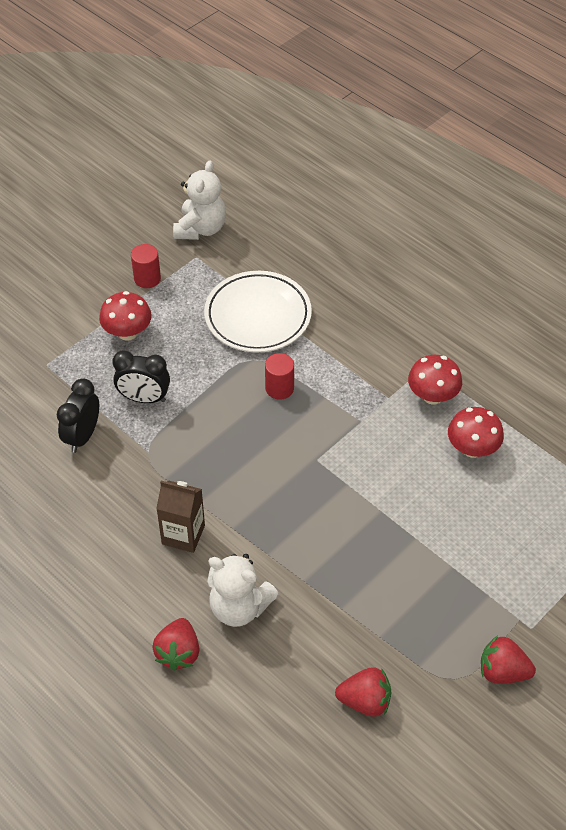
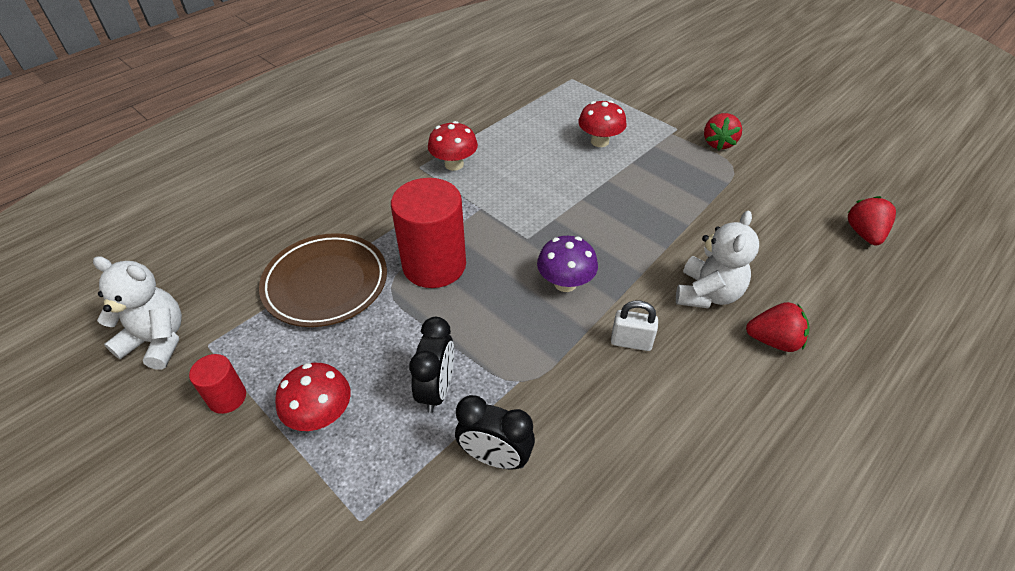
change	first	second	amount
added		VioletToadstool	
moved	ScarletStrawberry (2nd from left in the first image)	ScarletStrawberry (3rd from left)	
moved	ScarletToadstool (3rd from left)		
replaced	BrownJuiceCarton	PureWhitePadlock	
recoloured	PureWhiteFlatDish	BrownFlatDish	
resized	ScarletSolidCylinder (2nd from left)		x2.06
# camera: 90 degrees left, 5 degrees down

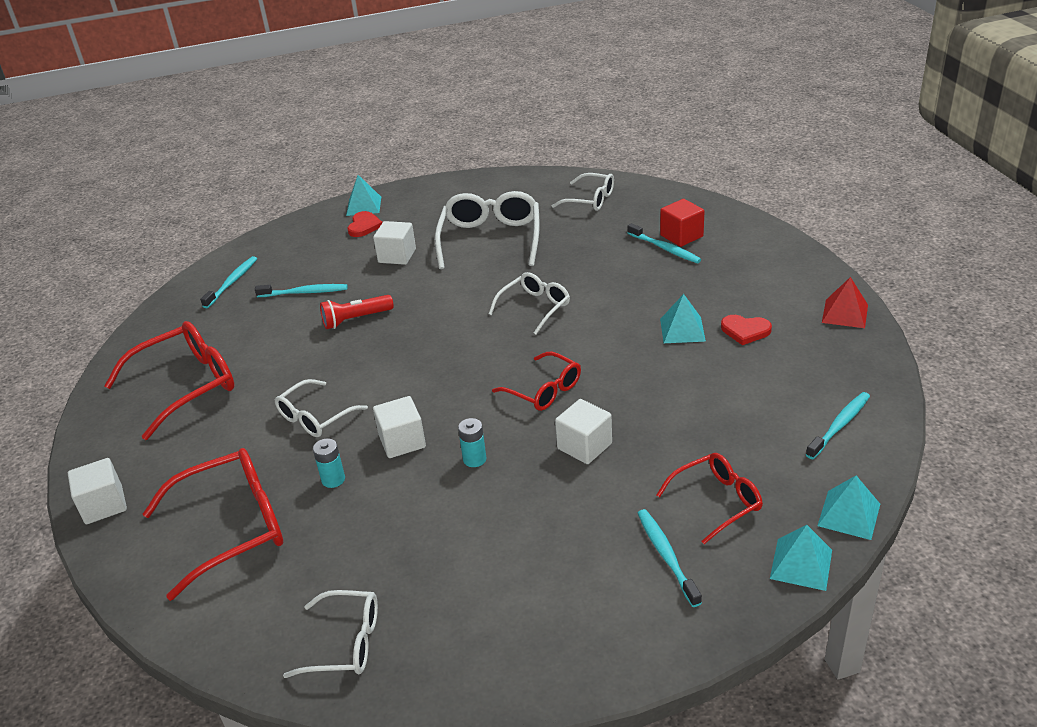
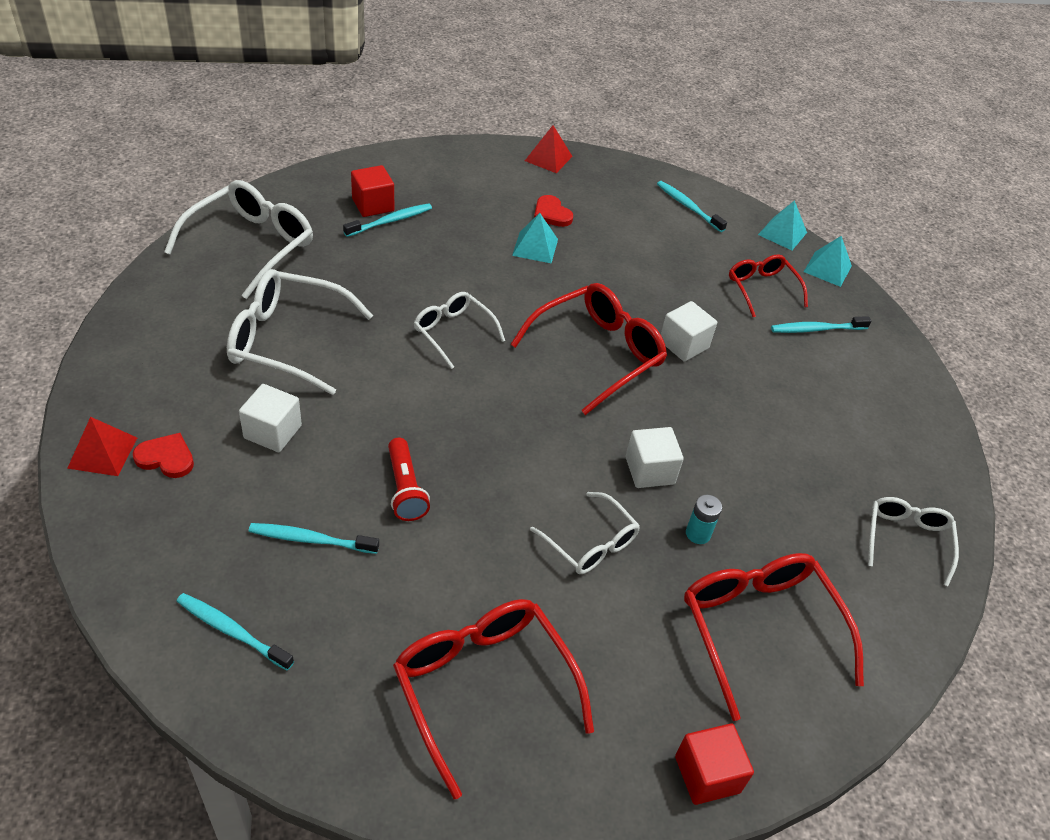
change	first	second	amount
removed	TurquoisePowerCell (2nd from left)		
recoloured	PureWhiteCube (1st from left)	ScarletCube (2nd from left)	
recoloured	TurquoisePyramidShape (1st from left)	ScarletPyramidShape (1st from left)	
turned	TurquoiseToothBrush (2nd from left)		90 degrees counterclockwise
turned	ScarletLoveHeart (2nd from left)		120 degrees clockwise
resized	ScarletEyeglasses (3rd from left in the first image)	ScarletEyeglasses (2nd from left)	x1.67
resized	PureWhiteEyeglasses (5th from left in the first image)	PureWhiteEyeglasses (1st from left)	x1.67
# camera: 90 degrees left, 10 degrees up

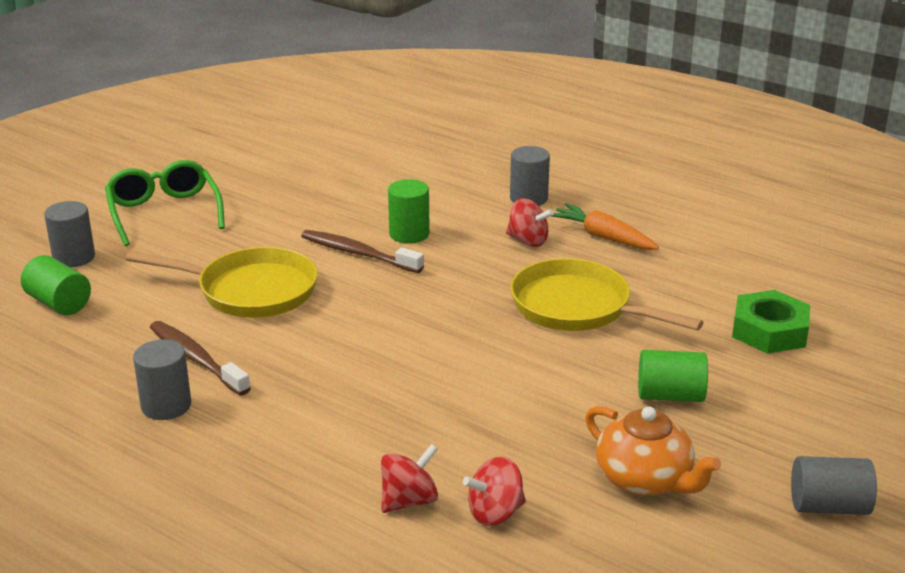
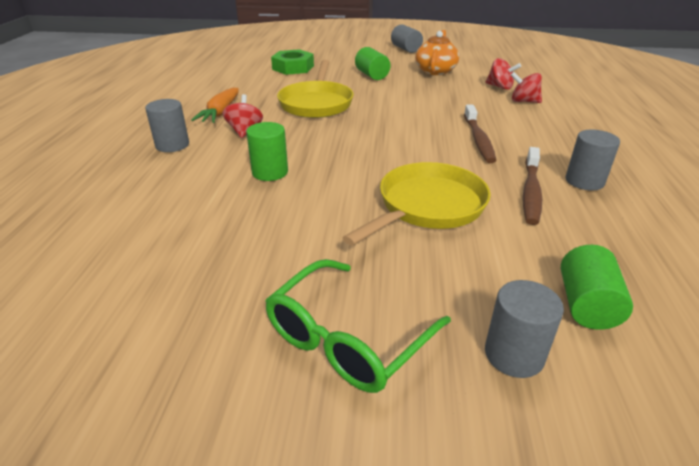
change	first	second	amount
moved	BrownToothBrush (2nd from left in the first image)	BrownToothBrush (1st from left)	
turned	BrightYellowFryingPan (1st from left in the first image)	BrightYellowFryingPan (2nd from left)	60 degrees clockwise
# camera: 120 degrees left, 5 degrees up

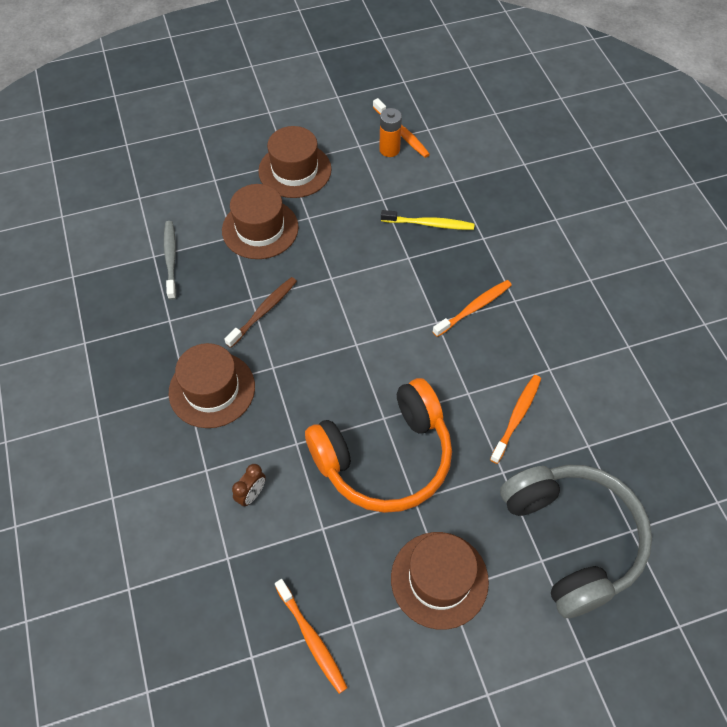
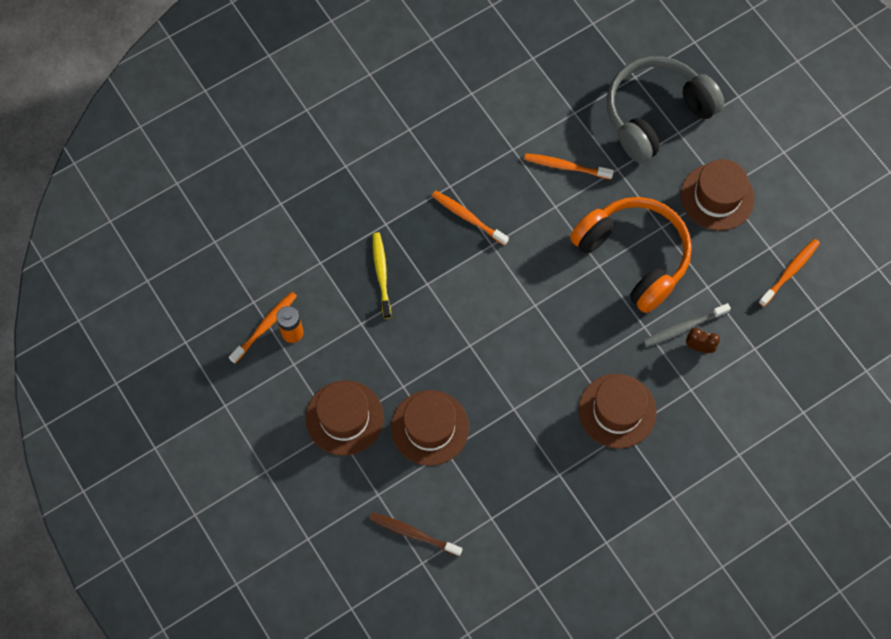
change	first	second	amount
moved	GreyToothBrush		
moved	BrownToothBrush		
# camera: 105 degrees left, 10 degrees up

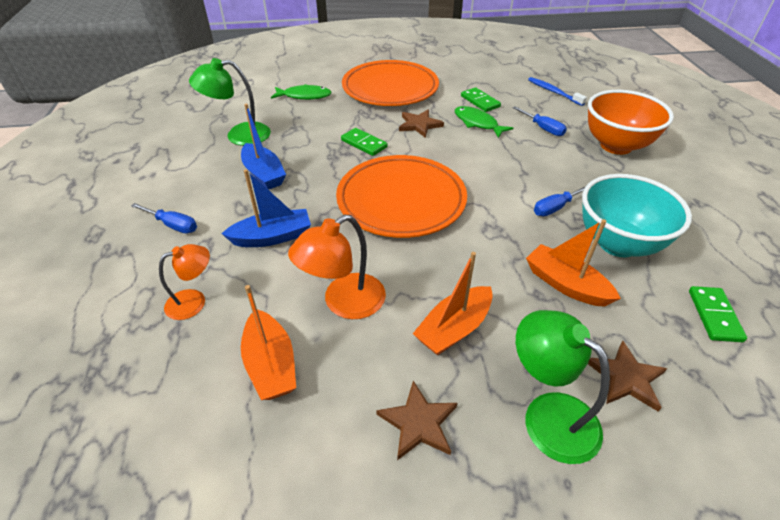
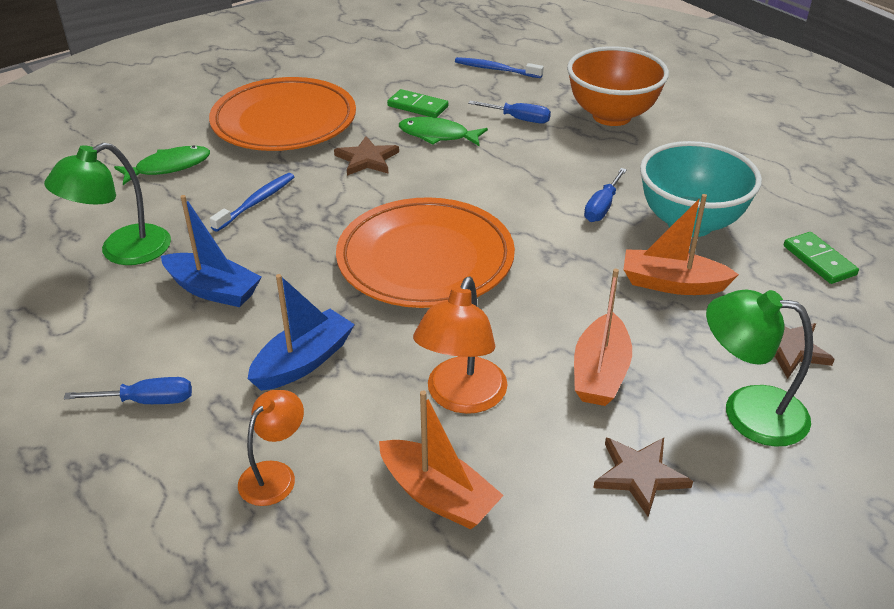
change	first	second	amount
removed	LeafGreenDomino (1st from left)		
added		CobaltToothBrush (1st from left)	
# camera: 30 degrees left, 5 degrees down

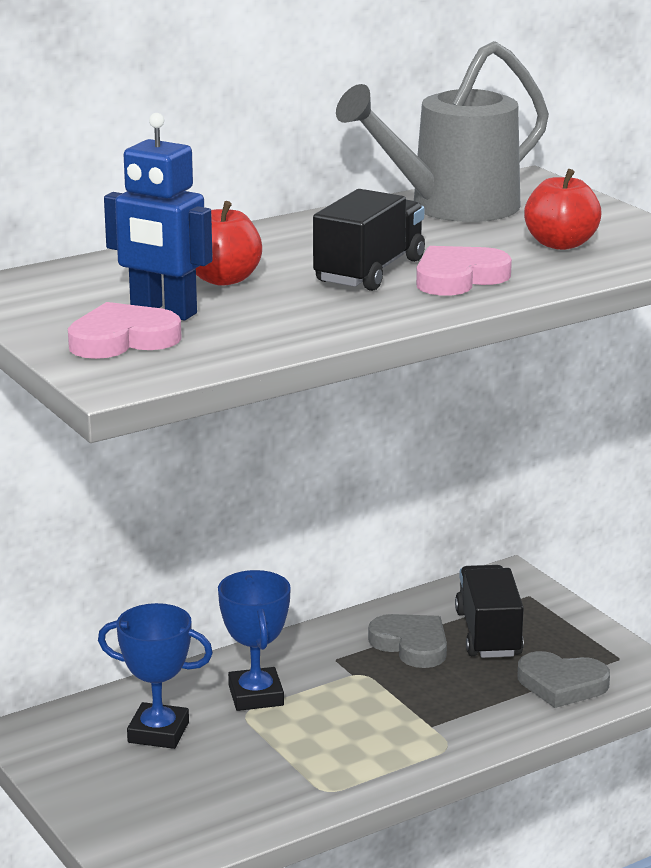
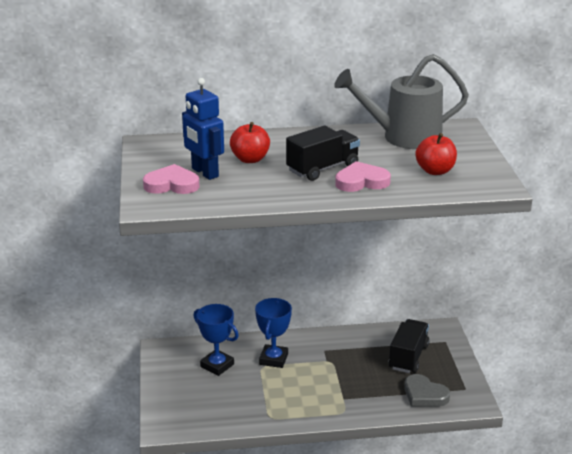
change	first	second	amount
removed	GreyLoveHeart (1st from left)		
# camera: 25 degrees right, 5 degrees up

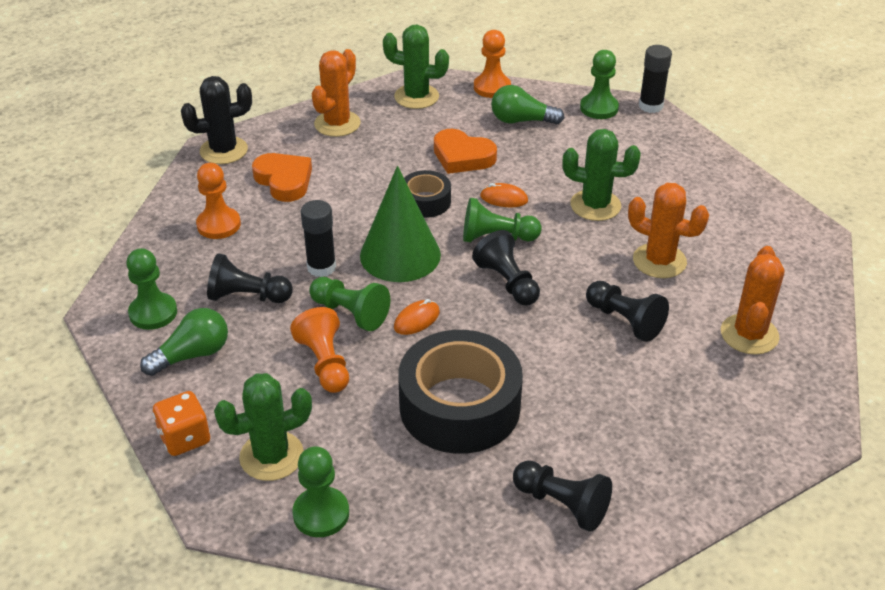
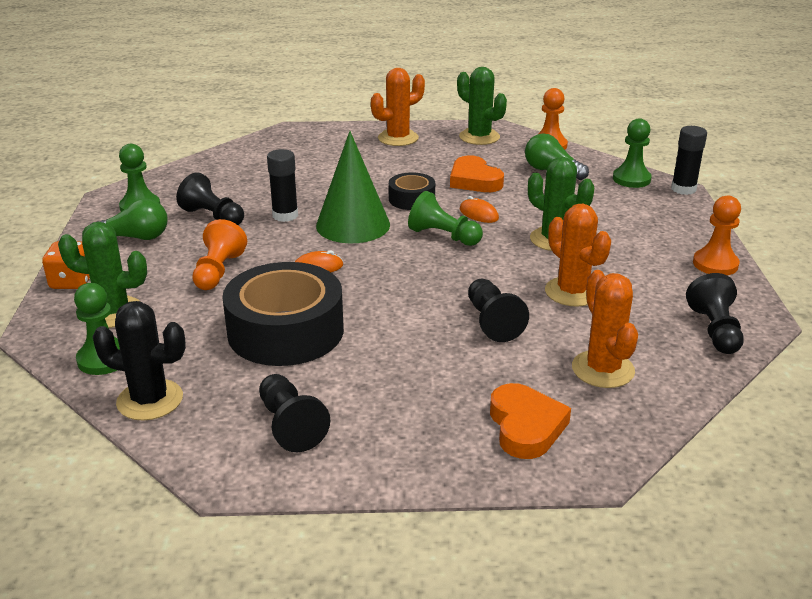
change	first	second	amount
removed	LeafGreenChessPawn (3rd from left)		
moved	JetBlackSaguaroCactus		
moved	OrangeChessPawn (1st from left in the first image)	OrangeChessPawn (3rd from left)	
moved	OrangeLoveHeart (1st from left in the first image)	OrangeLoveHeart (2nd from left)	
moved	JetBlackChessPawn (2nd from left in the first image)	JetBlackChessPawn (4th from left)	
turned	OrangeSaguaroCactus (3rd from left)		60 degrees counterclockwise
# camera: 30 degrees right, 10 degrees down

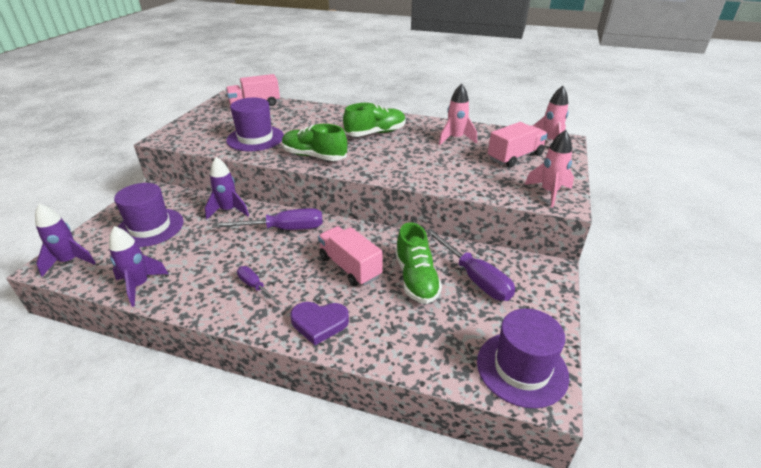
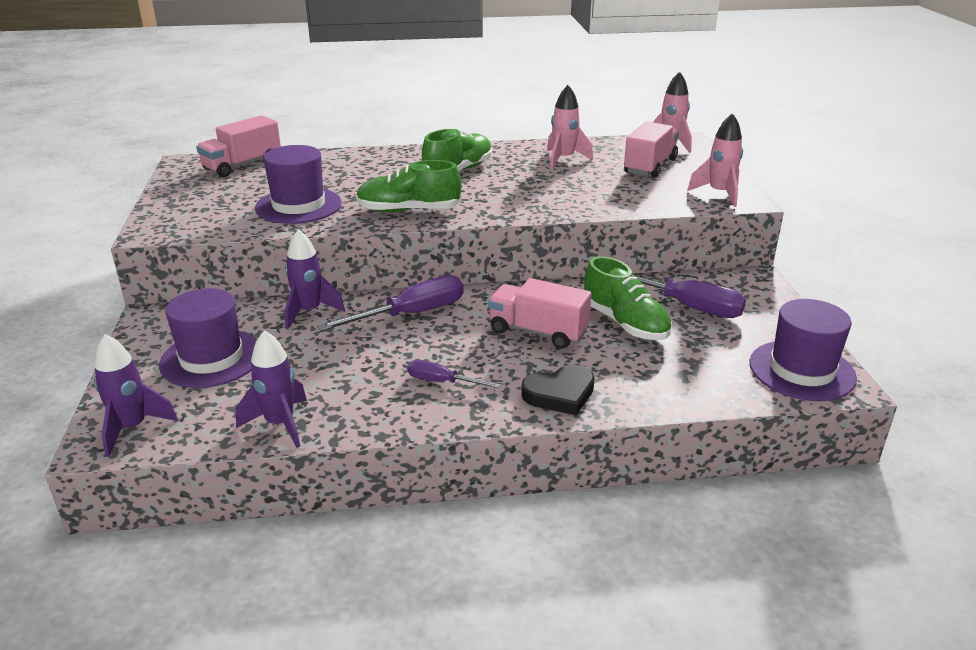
change	first	second	amount
recoloured	VioletLoveHeart	JetBlackLoveHeart	
# camera: 25 degrees left, 5 degrees down

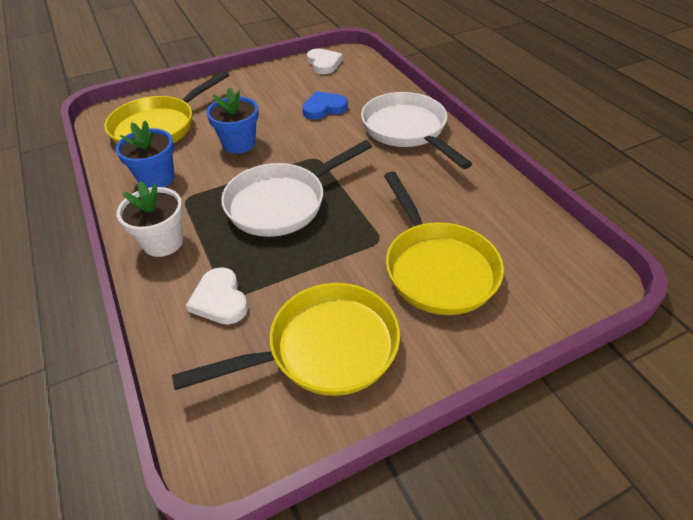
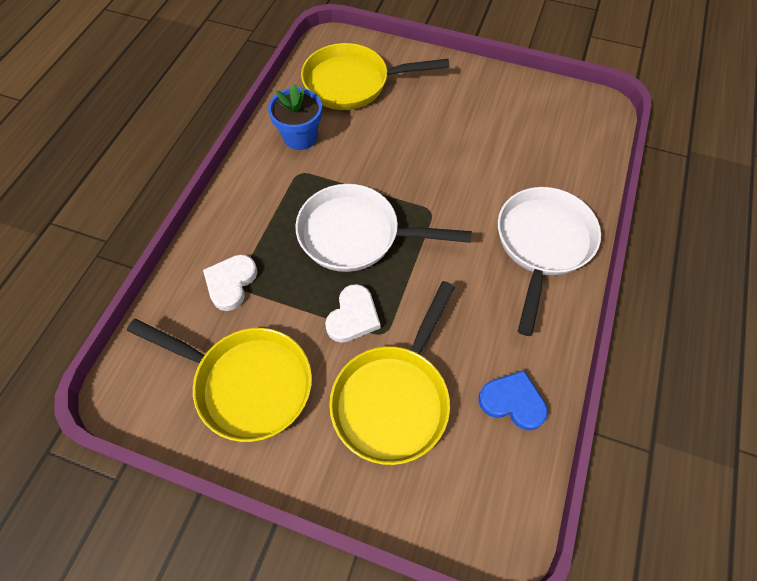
change	first	second	amount
removed	PureWhitePlantPot		
removed	CobaltPlantPot (2nd from left)		
moved	CobaltLoveHeart		
moved	PureWhiteLoveHeart (2nd from left)		
# camera: 45 degrees right, 15 degrees up

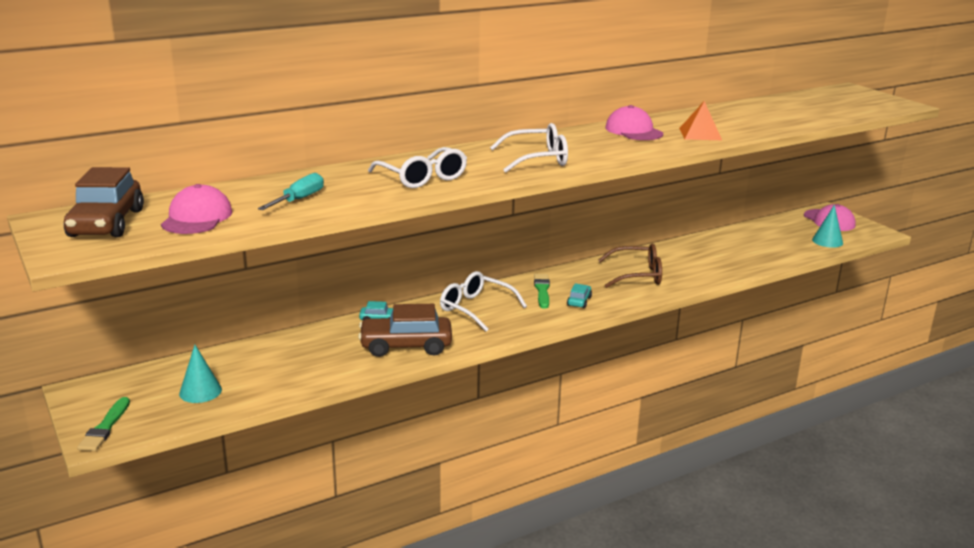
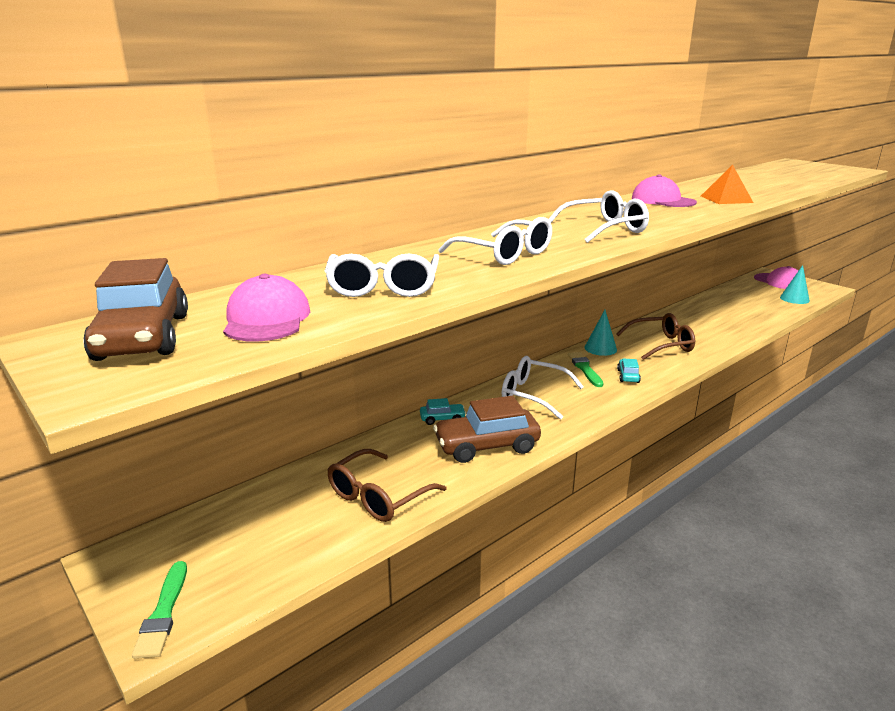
change	first	second	amount
added		BrownEyeglasses (1st from left)	
moved	TurquoiseSolidCone (1st from left)		
replaced	TurquoiseFlatScrewdriver	PureWhiteEyeglasses (1st from left)	
# camera: 10 degrees left, 0 degrees up

